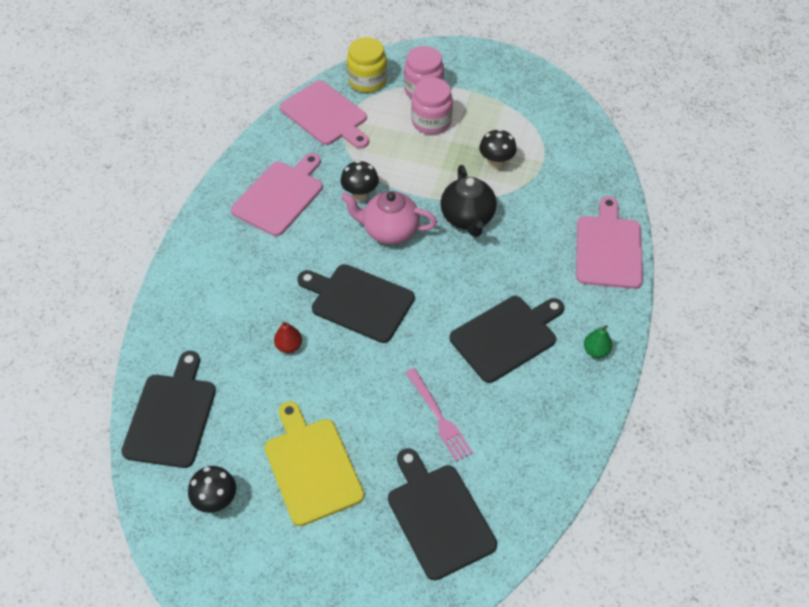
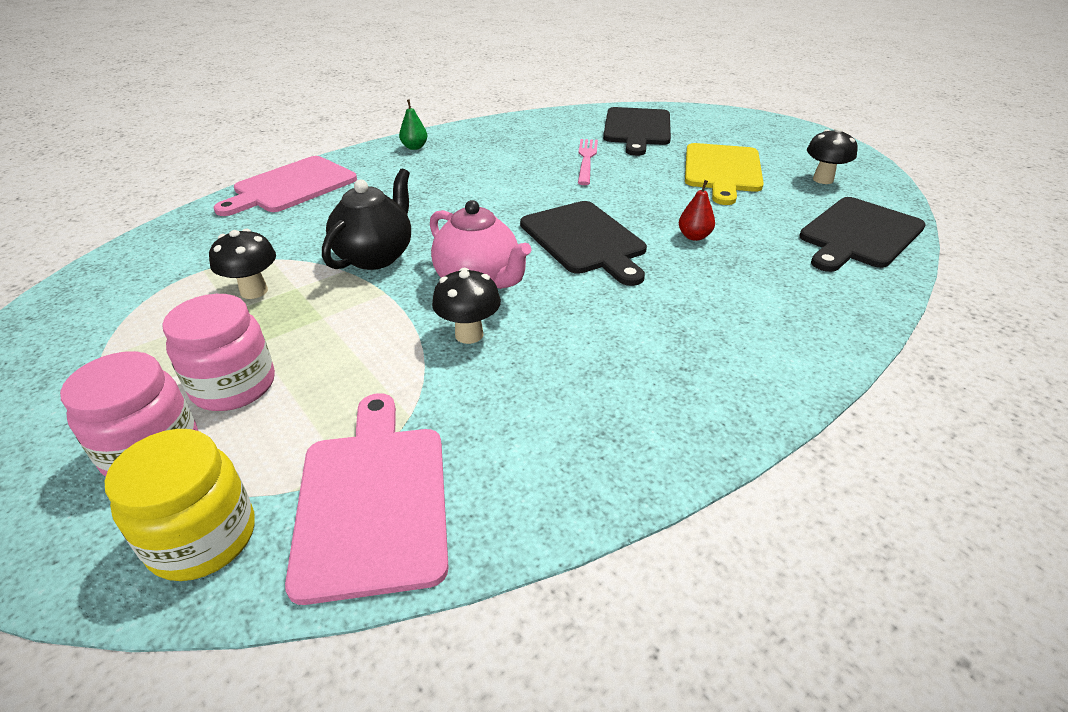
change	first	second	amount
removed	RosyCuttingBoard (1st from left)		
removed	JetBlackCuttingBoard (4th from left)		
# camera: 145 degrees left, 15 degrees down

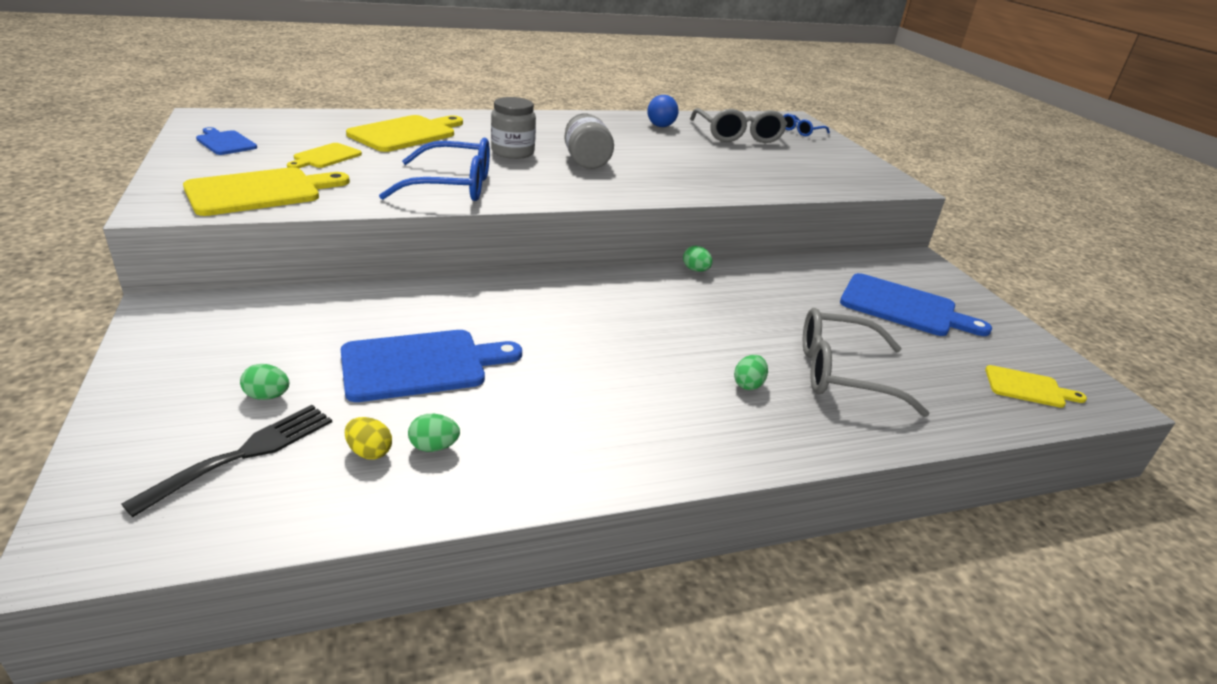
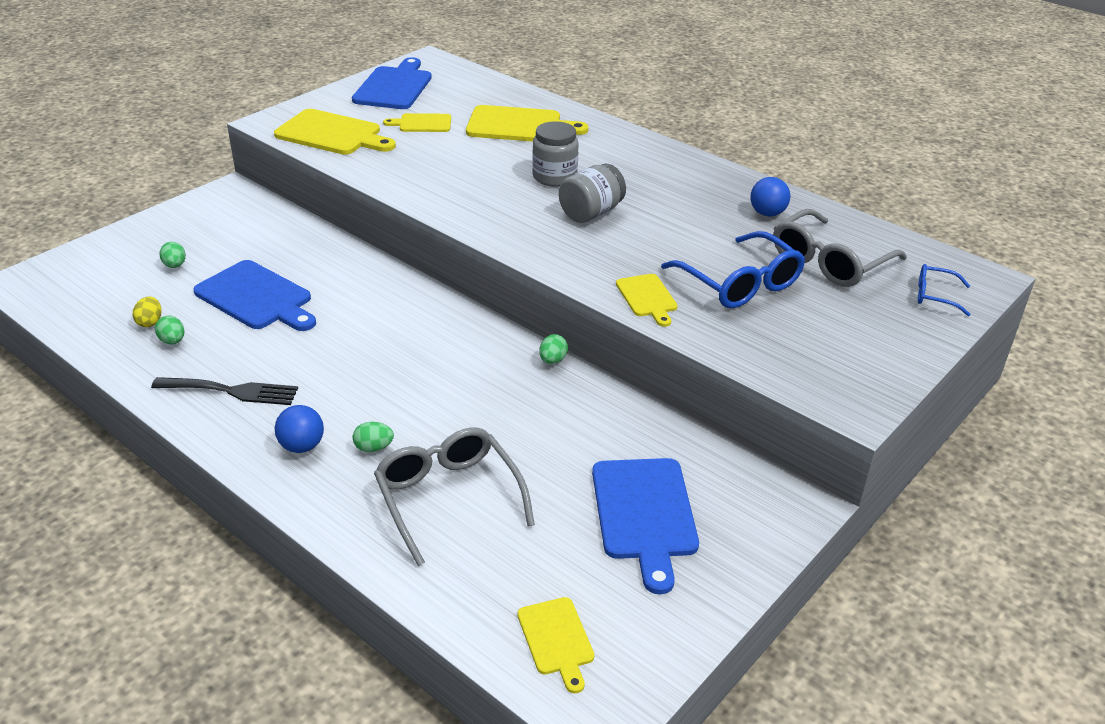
change	first	second	amount
added		CobaltSphere (1st from left)	
added		BrightYellowCuttingBoard (5th from left)	
moved	JetBlackDinnerFork		
moved	CobaltEyeglasses (1st from left)		
resized	CobaltCuttingBoard (1st from left in the first image)	CobaltCuttingBoard (2nd from left)	x1.78
# camera: 60 degrees right, 5 degrees up

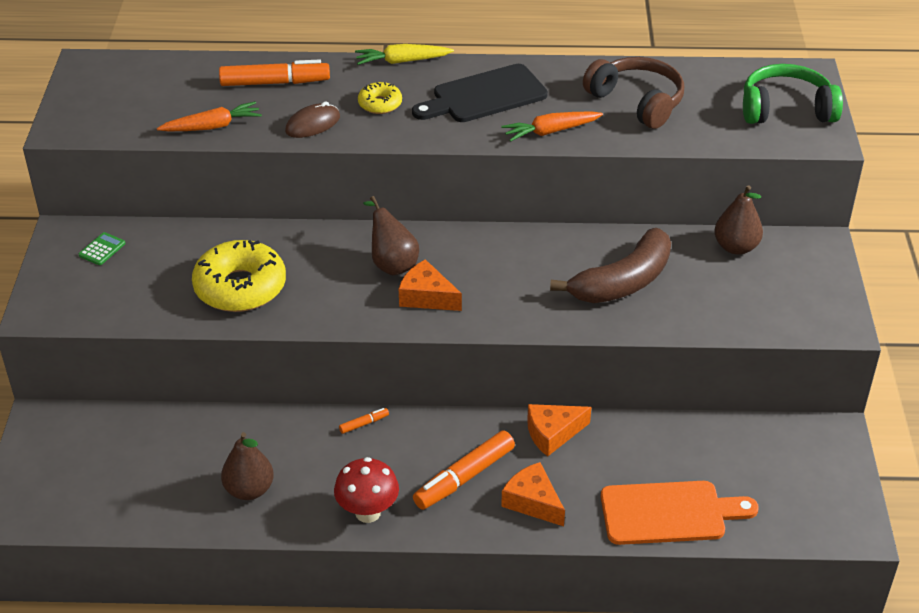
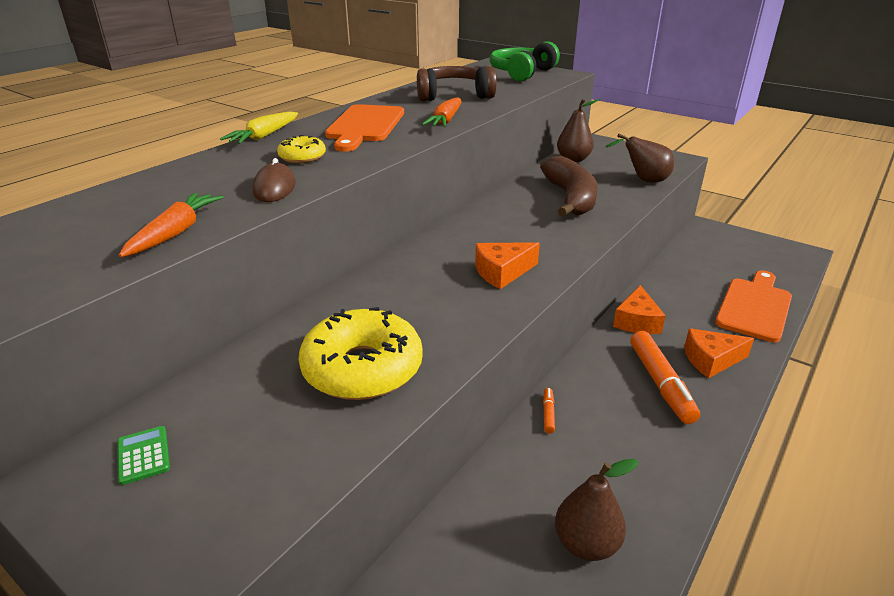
change	first	second	amount
removed	OrangeMarkerPen (1st from left)		
removed	ScarletToadstool		
moved	BrownPearFruit (2nd from left in the first image)	BrownPearFruit (3rd from left)	
recoloured	JetBlackCuttingBoard	OrangeCuttingBoard (1st from left)	
# camera: 55 degrees left, 10 degrees down

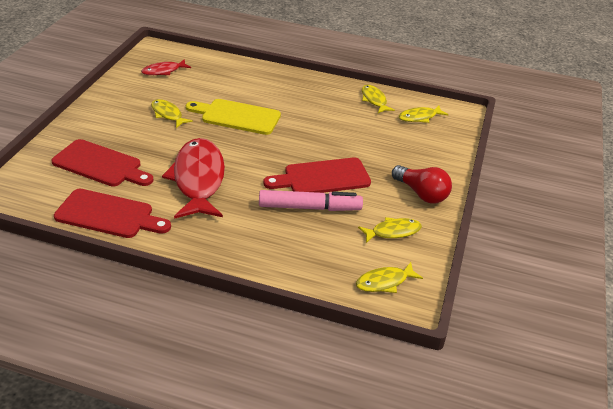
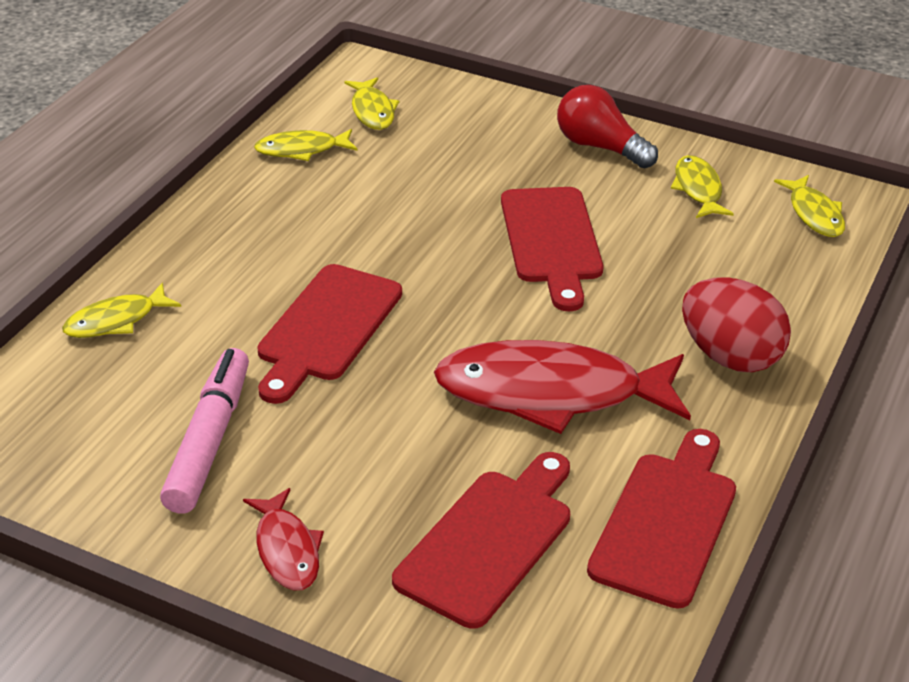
change	first	second	amount
added		ScarletEggShape	
moved	ScarletFishFigure (1st from left)		
moved	BrightYellowFishFigure (1st from left)		
moved	RosyMarkerPen		
recoloured	BrightYellowCuttingBoard	ScarletCuttingBoard (1st from left)	
turned	ScarletLightBulb		105 degrees counterclockwise
# camera: 80 degrees left, 0 degrees up

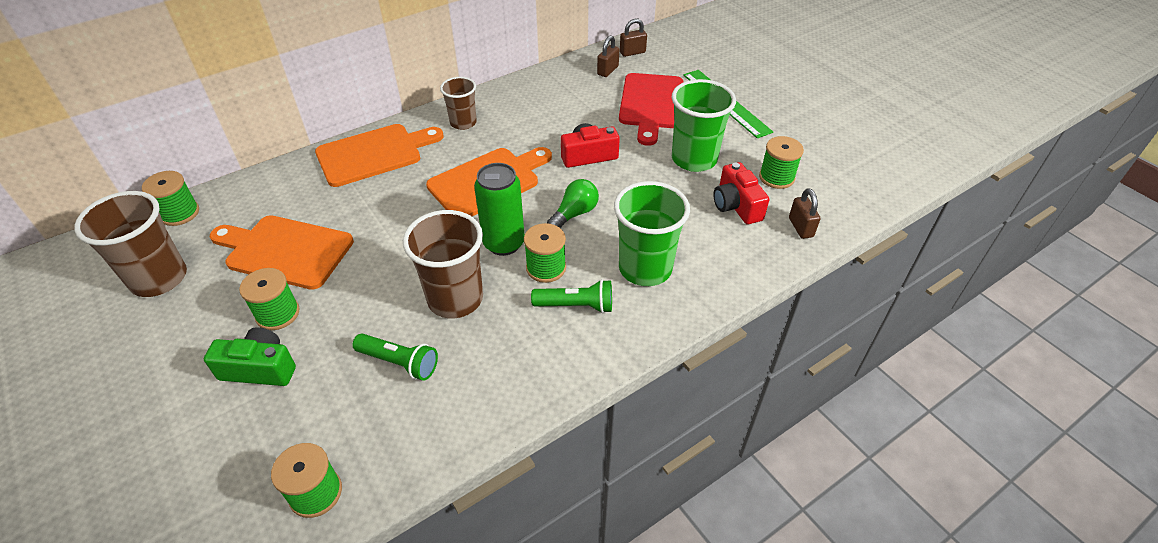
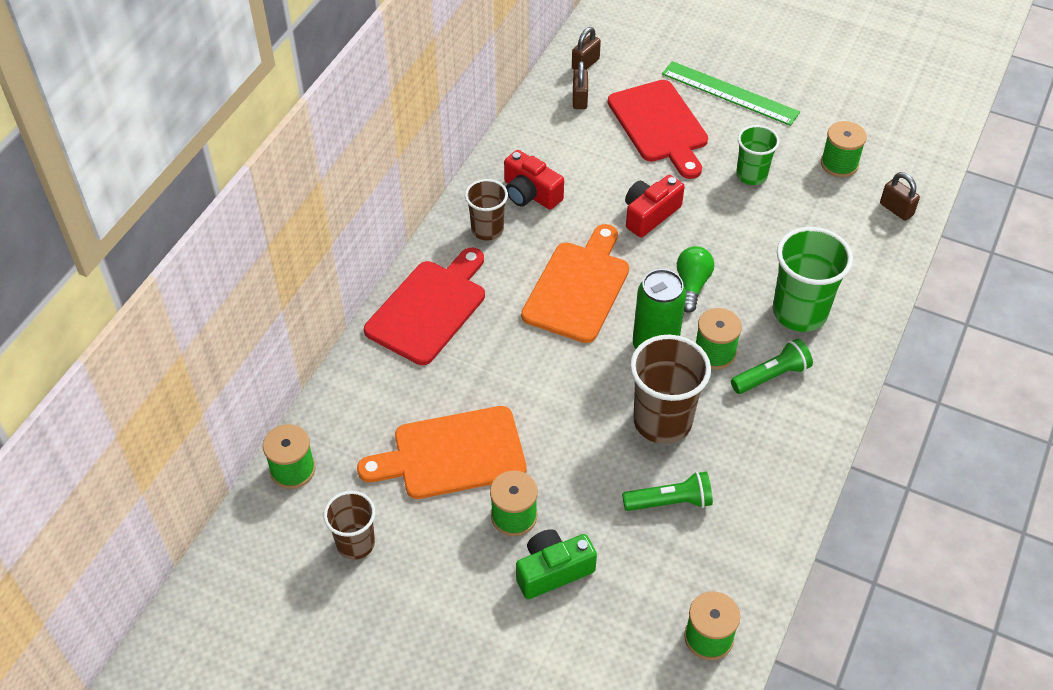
change	first	second	amount
moved	ScarletPhotoCamera (2nd from left in the first image)	ScarletPhotoCamera (1st from left)	
recoloured	OrangeCuttingBoard (2nd from left)	ScarletCuttingBoard (1st from left)	
resized	BrownTumbler (1st from left)		x0.61
resized	LeafGreenTumbler (2nd from left in the first image)	LeafGreenTumbler (1st from left)	x0.61
# camera: 30 degrees left, 5 degrees up

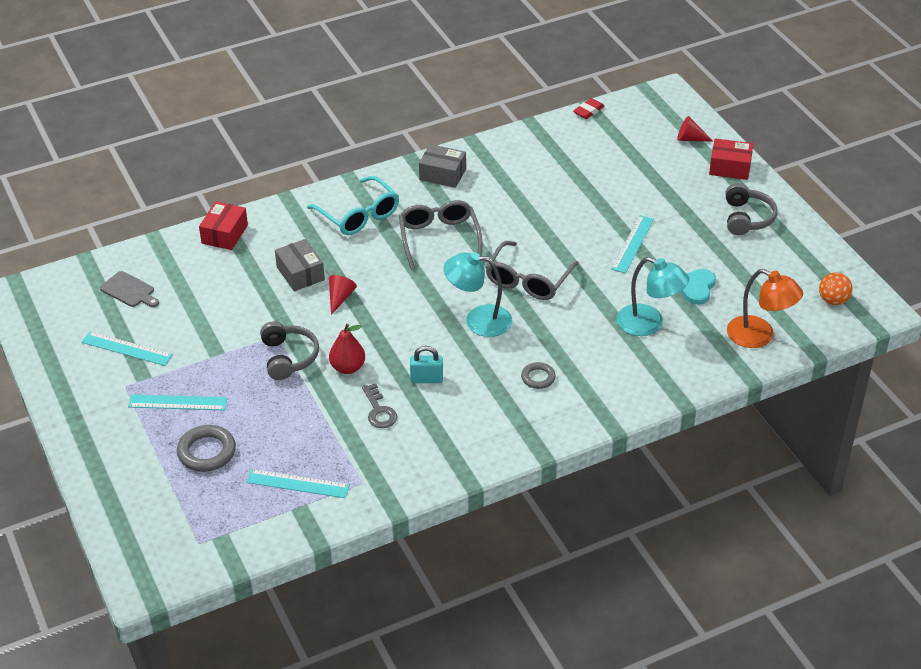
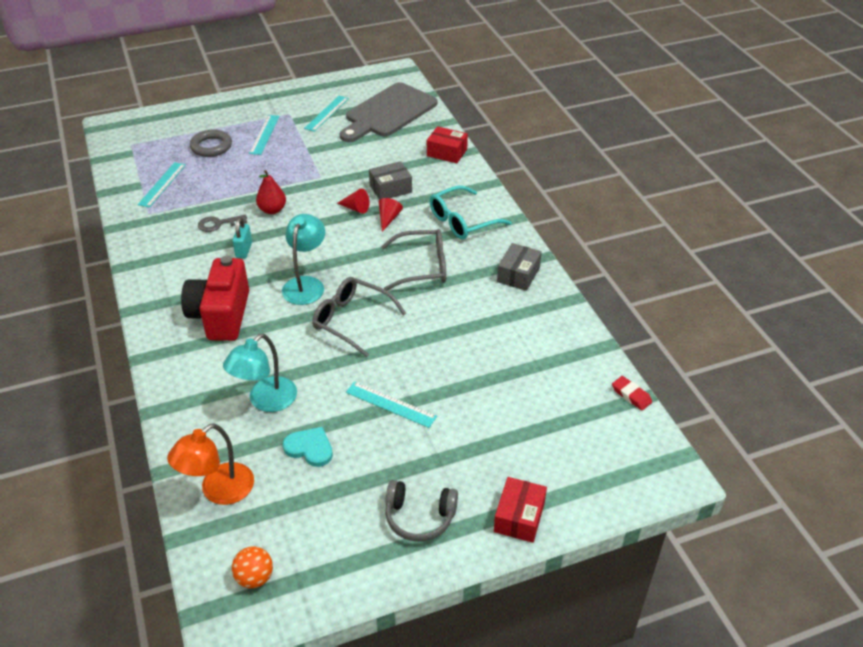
change	first	second	amount
removed	GreyHeadset (1st from left)		
moved	ScarletSolidCone (2nd from left)		
replaced	GreyRing (2nd from left)	ScarletPhotoCamera	
resized	GreyCuttingBoard		x2.33
# camera: 95 degrees right, 0 degrees up

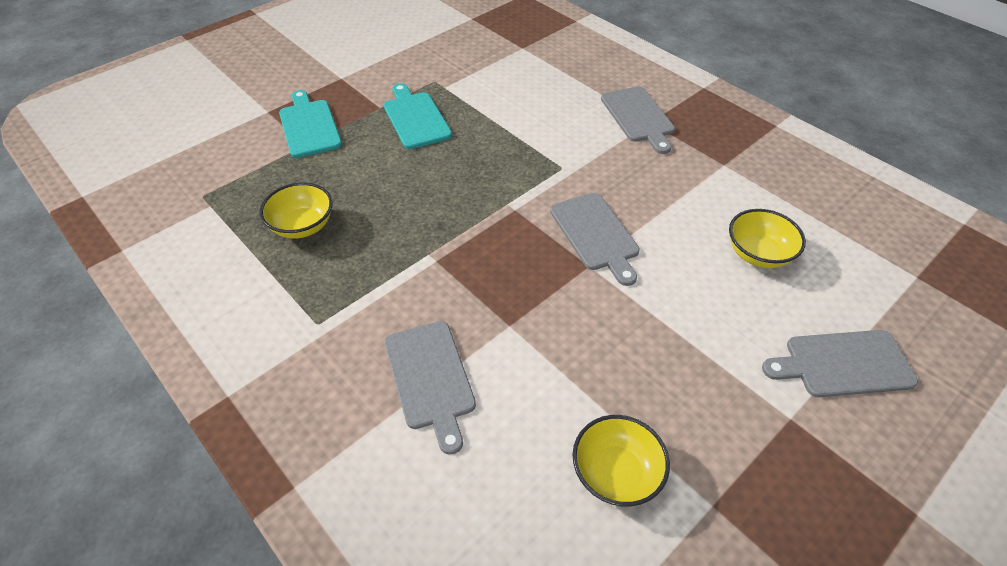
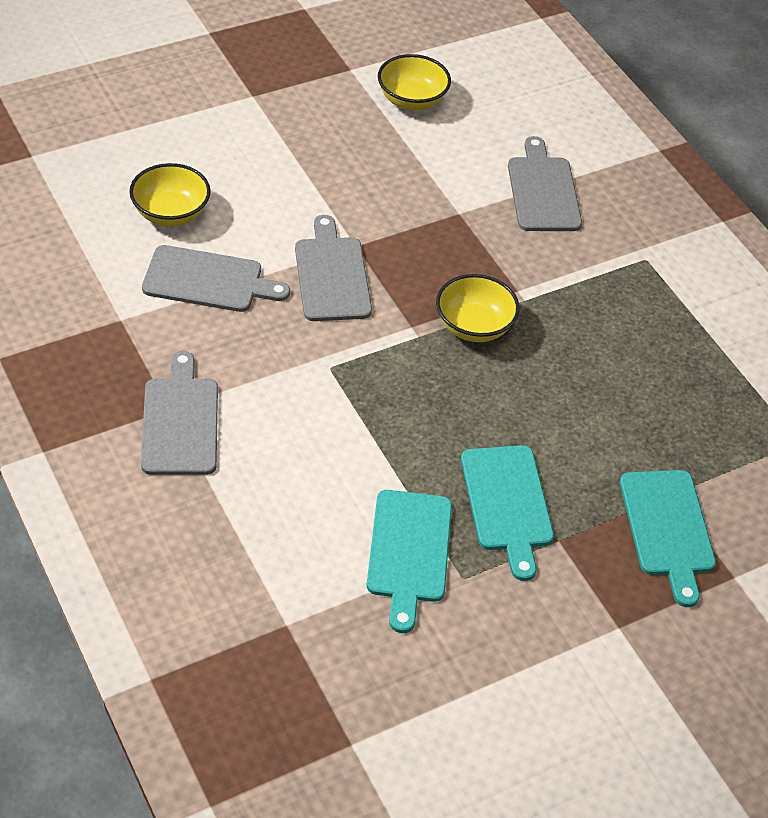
change	first	second	amount
added		TurquoiseCuttingBoard (1st from left)	
moved	BrightYellowDeepDish (1st from left in the first image)	BrightYellowDeepDish (3rd from left)	
moved	GreyCuttingBoard (4th from left in the first image)	GreyCuttingBoard (2nd from left)	
# camera: 170 degrees left, 0 degrees up

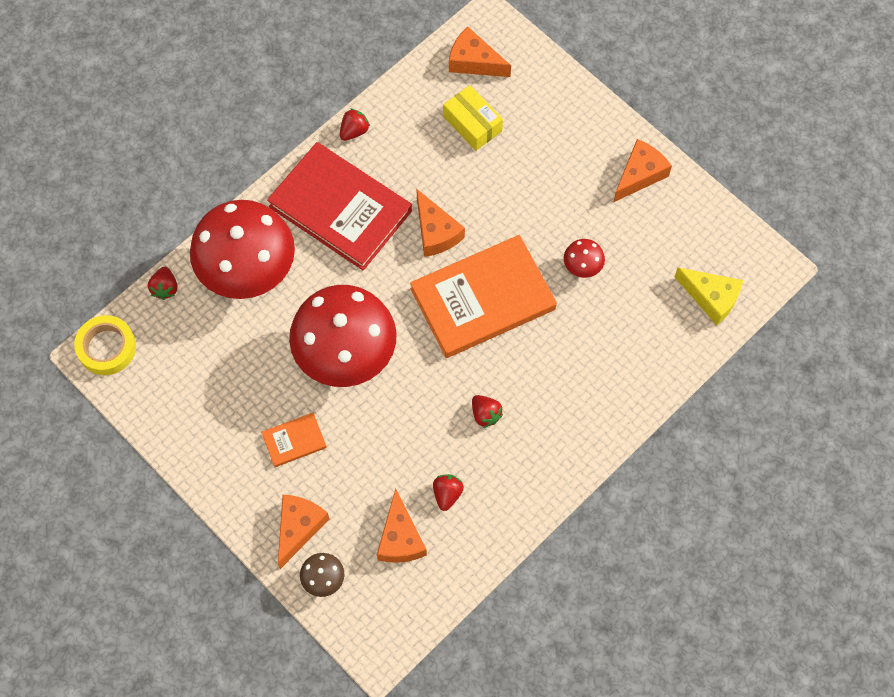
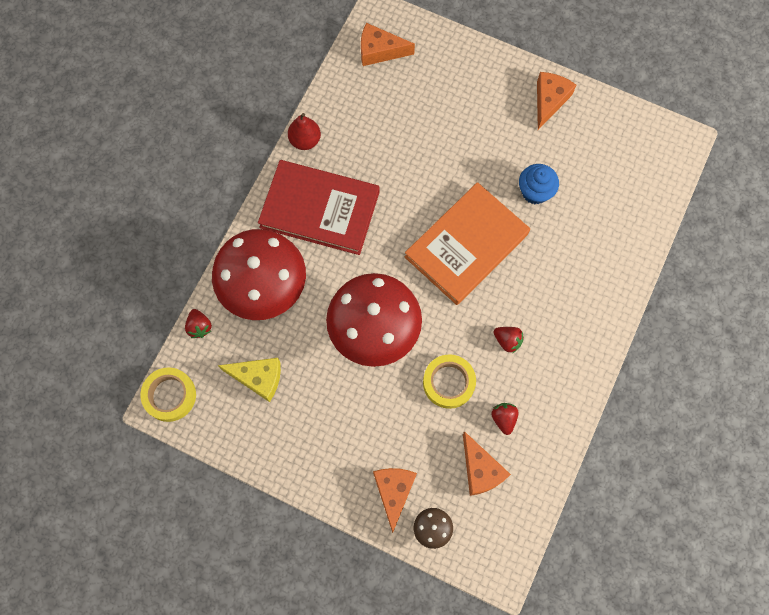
change	first	second	amount
removed	OrangeHardcover (1st from left)		
removed	OrangeCheese (3rd from left)		
removed	BrightYellowBox		
added		BrightYellowTape (2nd from left)	
moved	BrightYellowCheese		
replaced	ScarletStrawberry (2nd from left)	ScarletPearFruit	
replaced	ScarletToadstool (3rd from left)	CobaltMuffin	
# camera: 20 degrees left, 5 degrees up

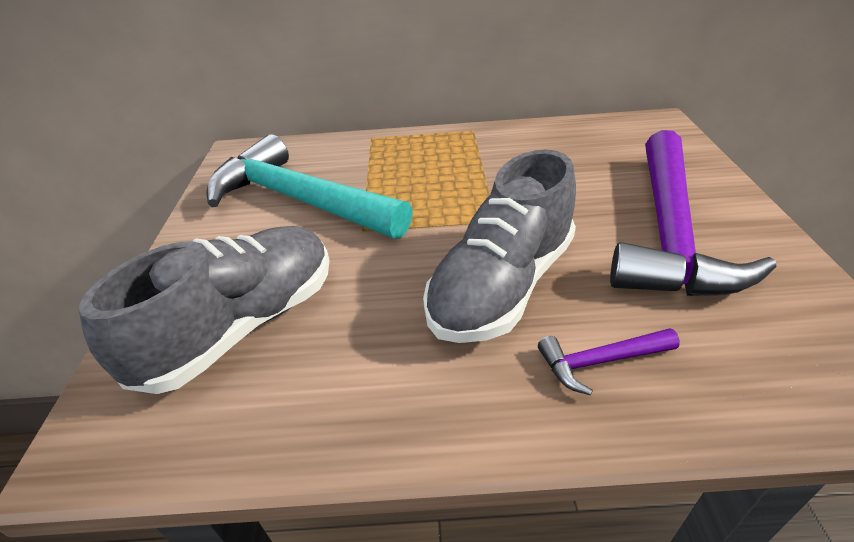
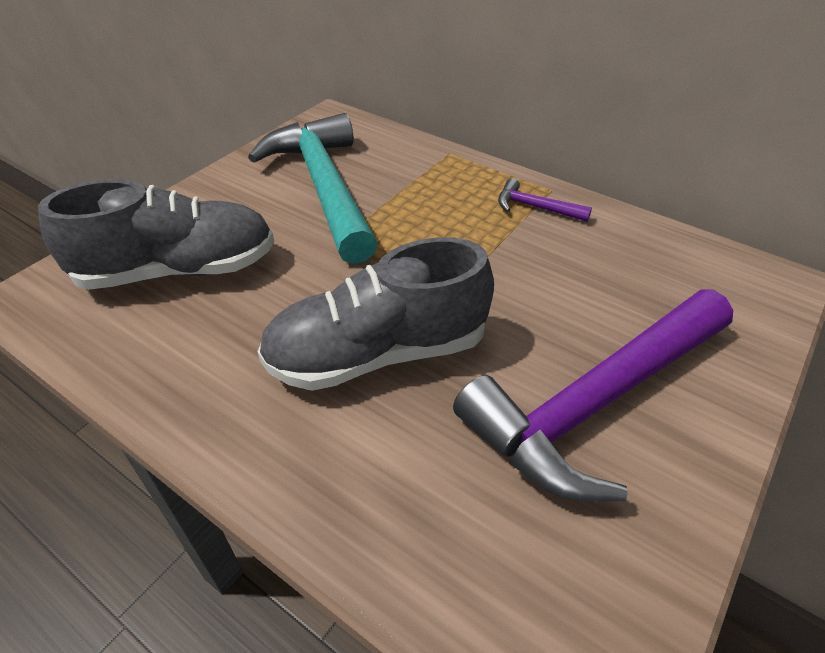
change	first	second	amount
moved	VioletHammer (1st from left)		
# camera: 35 degrees right, 5 degrees up

